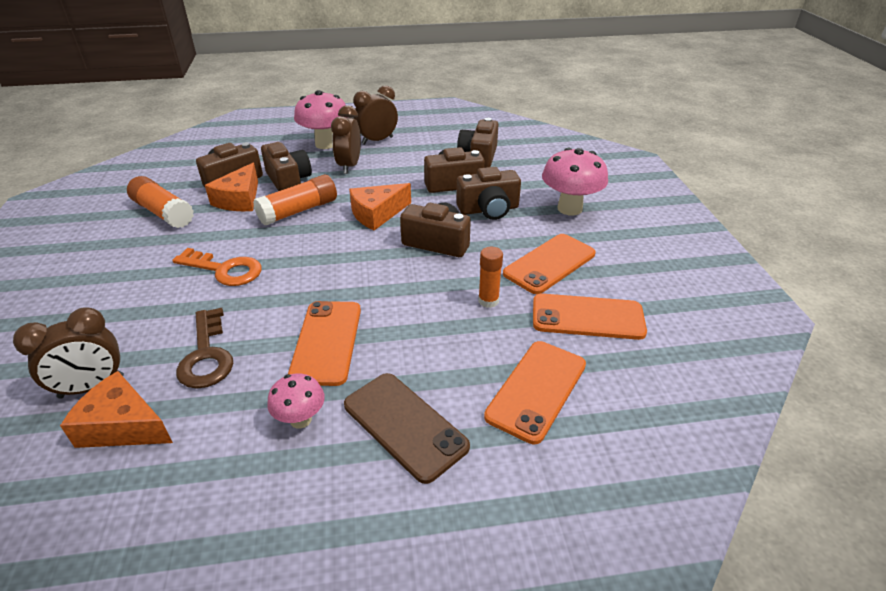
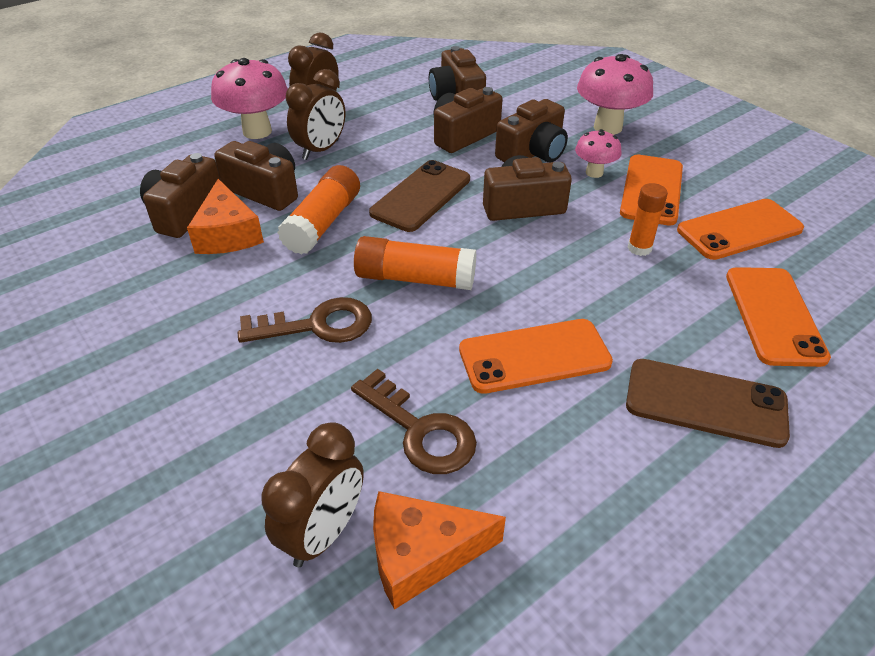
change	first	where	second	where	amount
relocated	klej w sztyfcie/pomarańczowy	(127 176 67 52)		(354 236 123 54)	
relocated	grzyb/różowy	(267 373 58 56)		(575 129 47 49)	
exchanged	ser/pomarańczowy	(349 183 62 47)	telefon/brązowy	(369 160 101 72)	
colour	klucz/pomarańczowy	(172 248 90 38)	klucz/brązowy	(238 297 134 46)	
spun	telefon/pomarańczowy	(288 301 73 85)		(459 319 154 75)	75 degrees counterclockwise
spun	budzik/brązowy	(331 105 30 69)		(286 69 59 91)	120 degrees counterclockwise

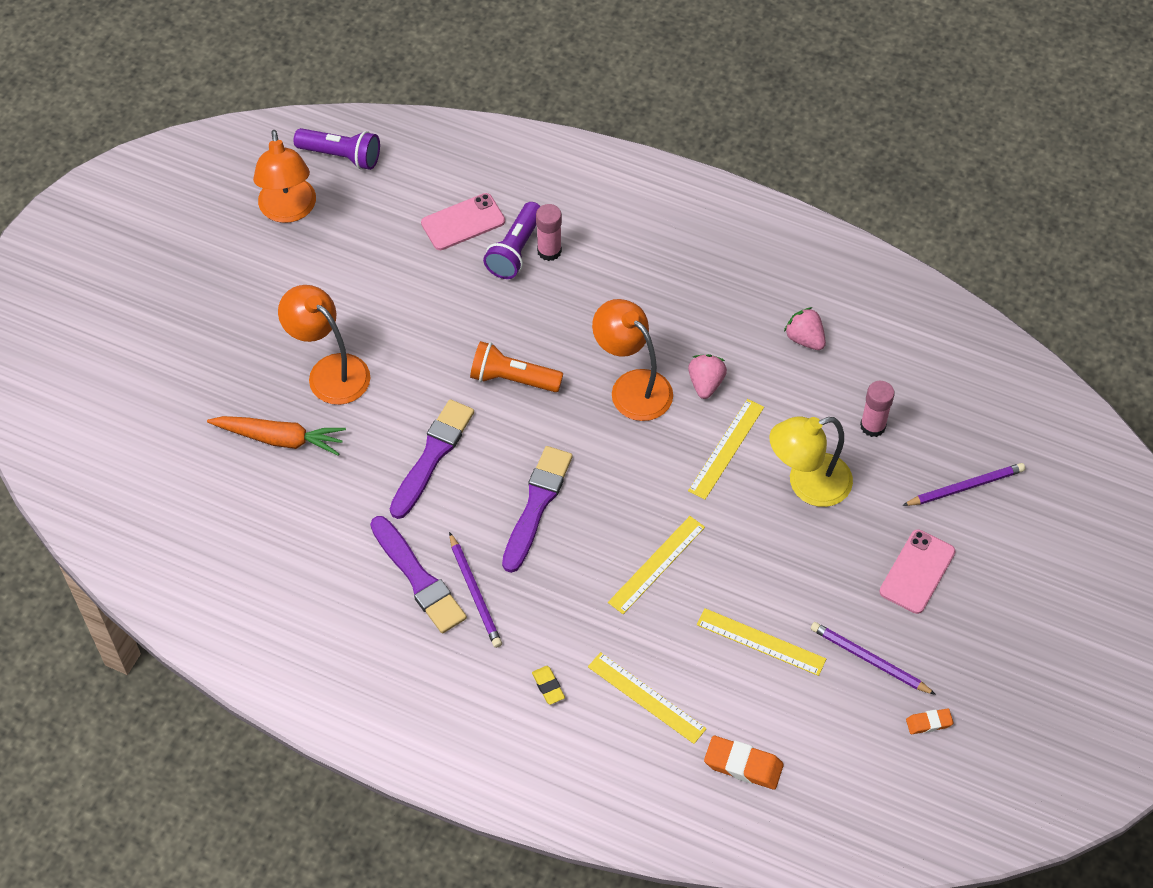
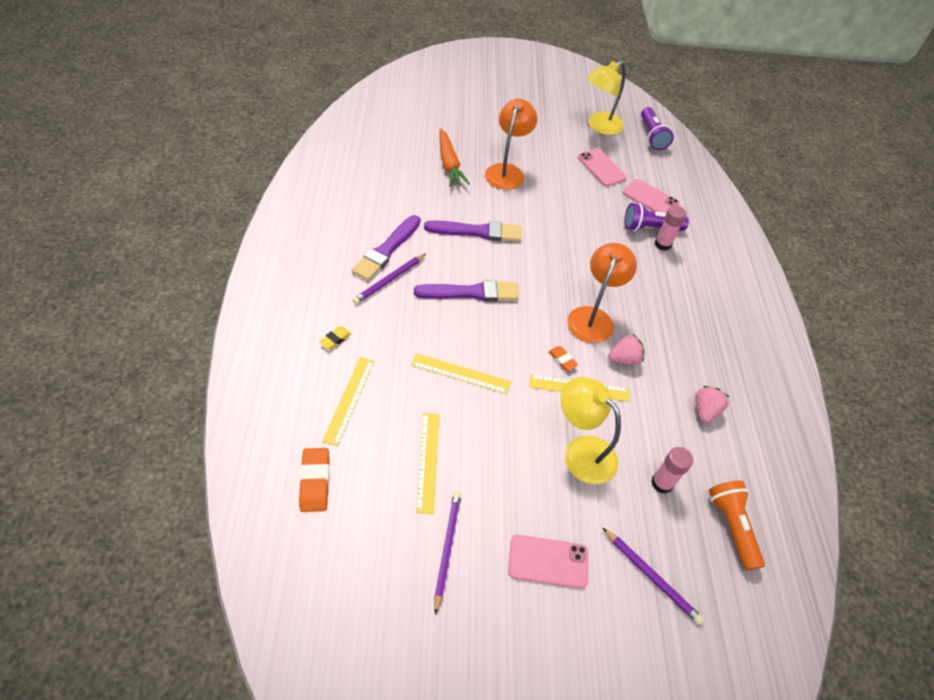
change	first	where	second	where	amount
appeared			telefon/różowy	(578 148 49 38)	
relocated	latarka/pomarańczowy	(470 341 93 51)		(709 480 56 91)	
relocated	gumka do mazania/pomarańczowy	(906 708 48 26)		(548 346 30 25)	
colour	lampka/pomarańczowy	(253 130 63 93)	lampka/żółty	(587 61 39 74)	

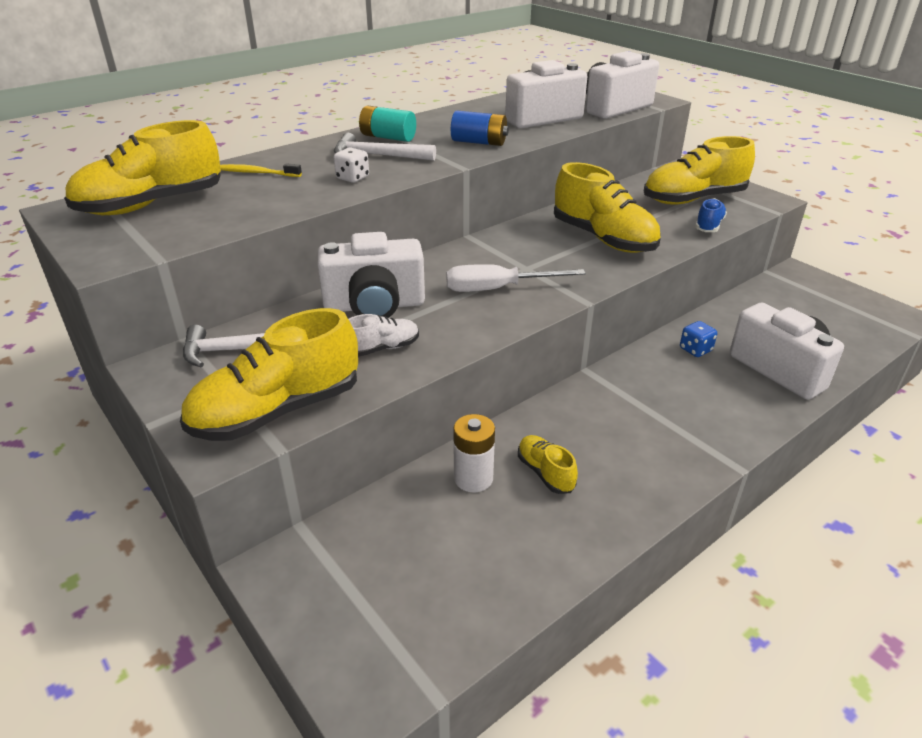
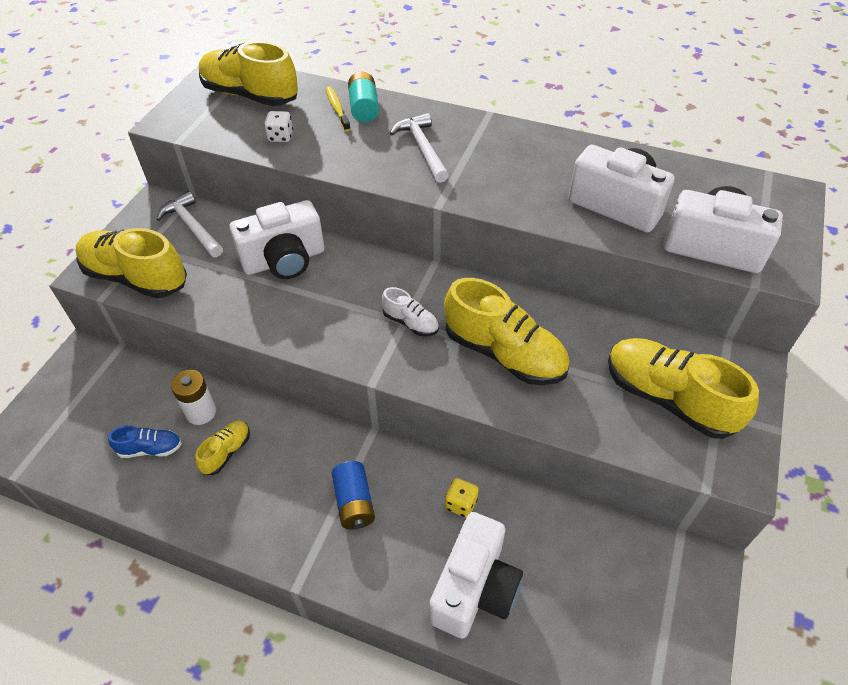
change	first	where	second	where	amount
missing	śrubokręt/biały	(446 264 140 28)			
relocated	kostka do gry/biały	(334 148 35 35)		(264 111 29 31)	
relocated	but/biały	(349 314 70 43)		(382 287 57 50)	
relocated	bateria/turkusowy	(359 106 57 36)		(348 72 31 50)	
relocated	bateria/niebieski	(451 111 58 35)		(332 461 43 68)	
relocated	but/niebieski	(695 198 32 34)		(108 426 74 32)	
colour	kostka do gry/niebieski	(680 321 37 36)	kostka do gry/żółty	(445 478 34 39)	
spun	aparat fotograficzny/biały	(317 232 108 86)		(229 200 96 79)	75 degrees counterclockwise
spun	but/żółty	(554 162 107 91)		(444 278 126 107)	75 degrees counterclockwise

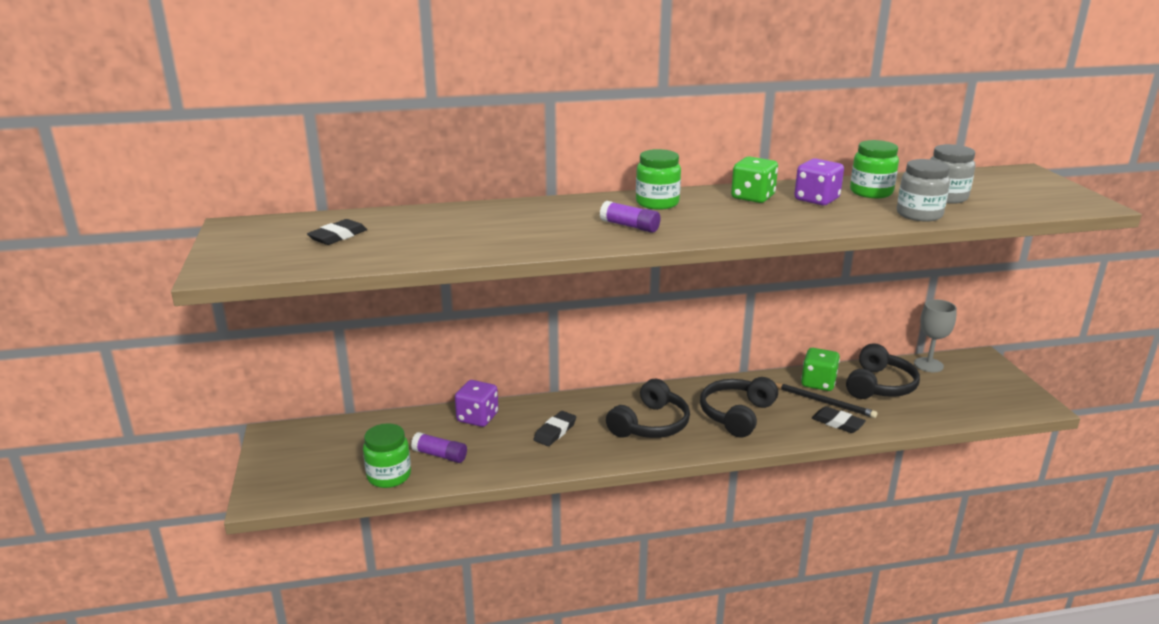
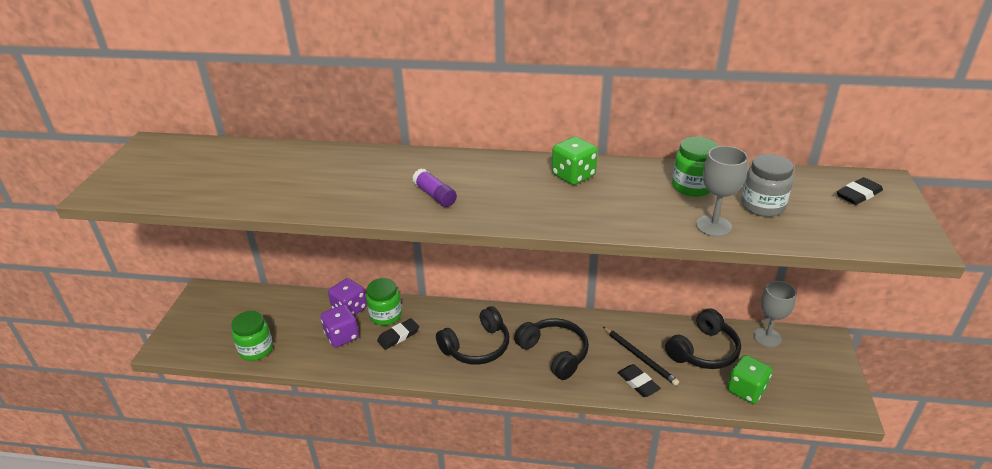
change	first	where	second	where	amount
missing	klej w sztyfcie/fioletowy	(411 432 56 31)			
relocated	gumka do mazania/czarny	(307 219 60 26)		(837 177 46 28)	
relocated	słoik/zielony	(636 149 45 61)		(366 278 36 48)	
relocated	kostka do gry/fioletowy	(794 158 50 47)		(321 304 38 43)	
relocated	kostka do gry/zielony	(801 348 39 43)		(727 355 45 49)	
exchanged	słoik/szary	(897 159 53 63)	kielich/szary	(696 146 52 91)	
spun	słuchawki/czarny	(700 377 78 61)		(514 318 75 62)	90 degrees clockwise

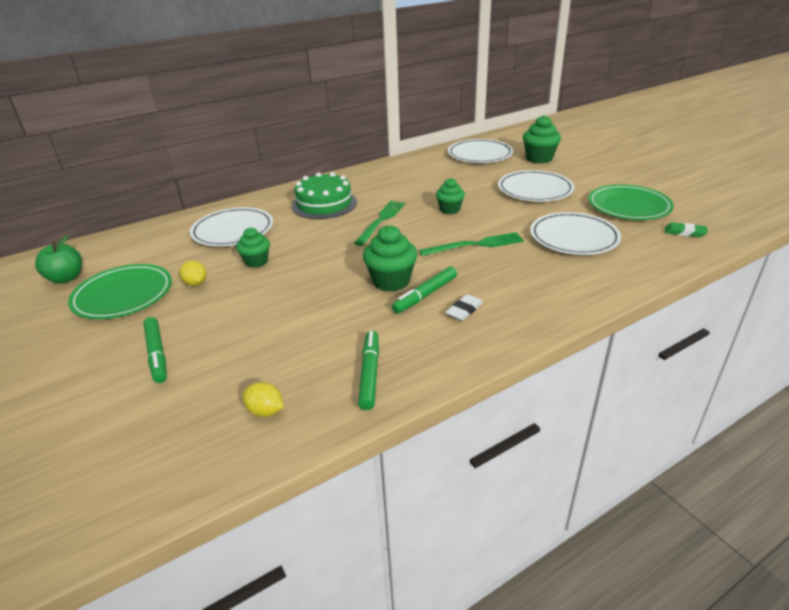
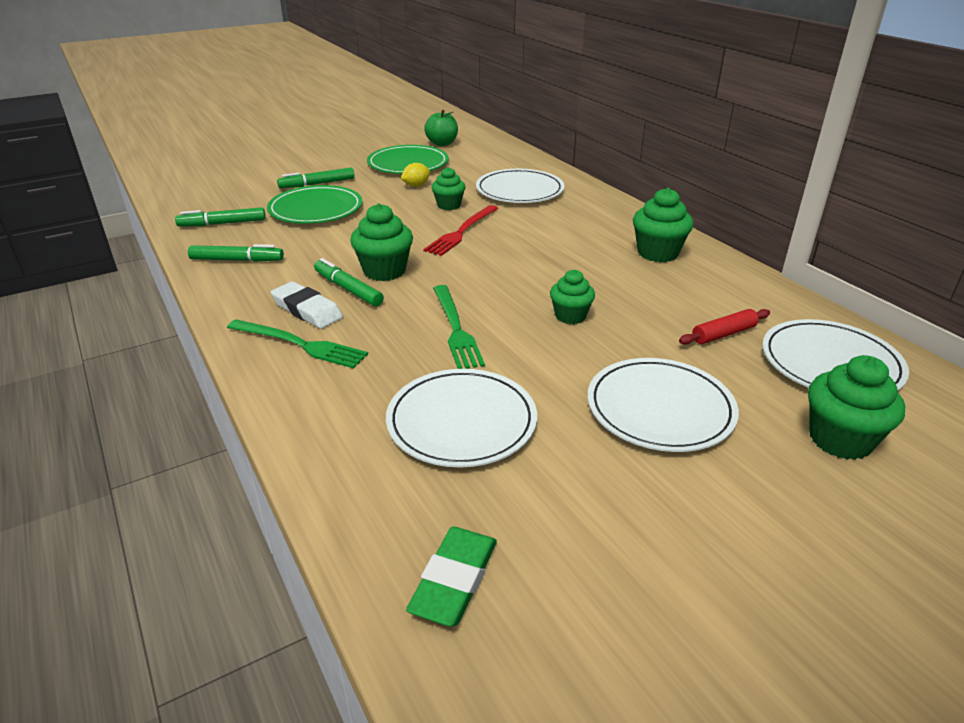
change	first	where	second	where	amount
missing	tort/zielony	(292 172 65 47)			
appeared			widelec/czerwony	(423 205 75 51)	
appeared			muffinka/zielony	(633 188 61 74)	
appeared			wałek do ciasta/czerwony	(679 309 91 36)	
relocated	widelec/zielony	(354 201 51 45)		(227 319 141 49)	
relocated	talerz/zielony	(588 184 86 36)		(267 185 95 39)	
exchanged	cytryna/żółty	(242 382 42 35)	flamaster/zielony	(175 207 91 20)	
size	gumka do mazania/biały	(445 294 38 27)		(271 281 72 48)	x1.51
size	gumka do mazania/zielony	(665 222 43 15)		(406 527 91 100)	x1.51

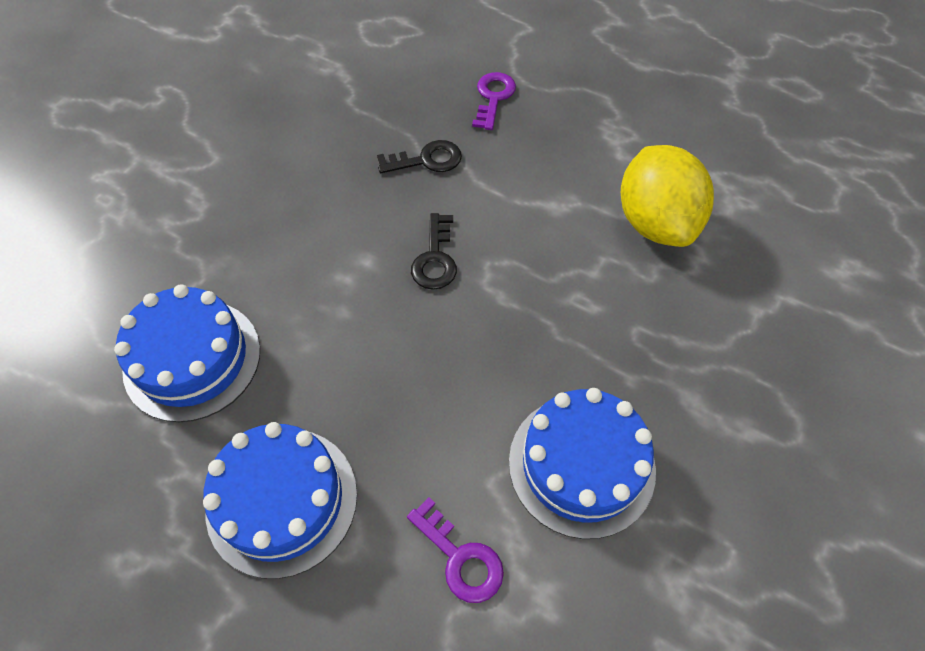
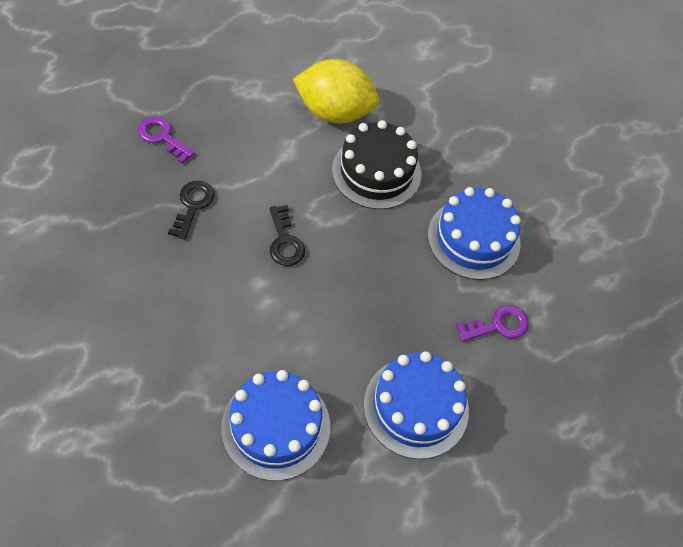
change	first	where	second	where	amount
appeared			tort/czarny	(332 120 89 89)	
spun	klucz/czarny	(411 213 46 77)		(270 205 35 61)	45 degrees clockwise

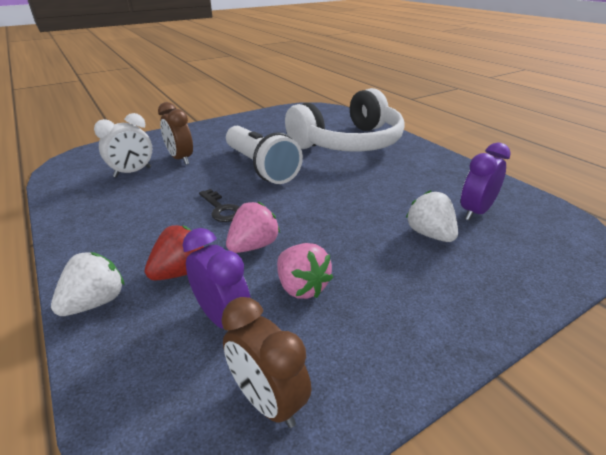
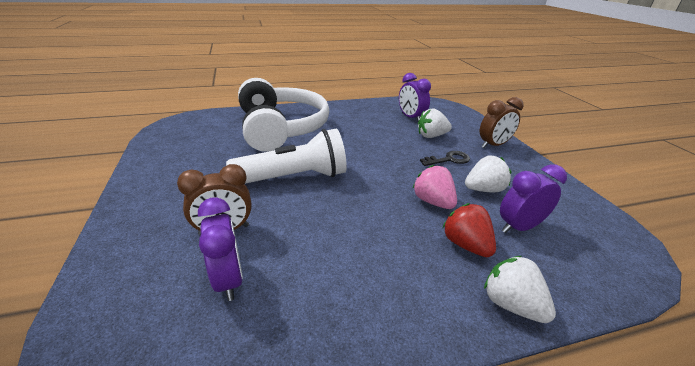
change	first	where	second	where	amount
relocated	klucz/czarny	(199 189 40 33)		(420 151 50 15)	
relocated	budzik/brązowy	(221 297 91 131)		(480 97 43 51)	
colour	budzik/biały	(94 113 58 65)	budzik/fioletowy	(198 198 45 103)	
colour	truskawka/różowy	(277 243 56 56)	truskawka/biały	(465 156 47 36)	

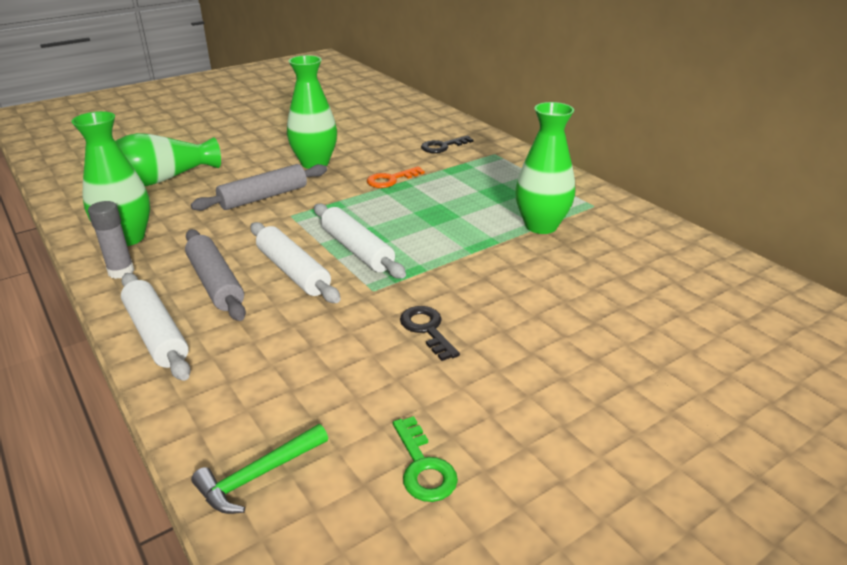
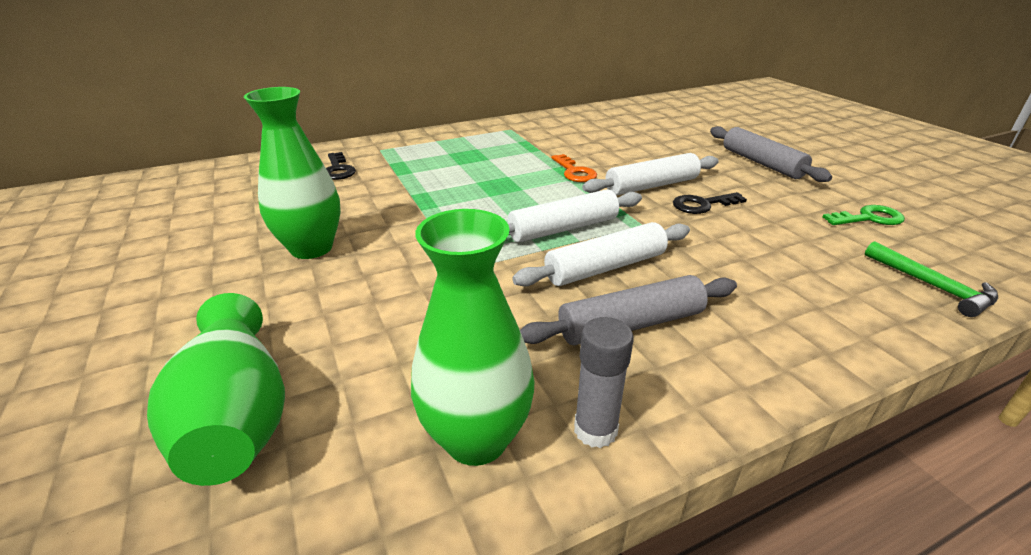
change	first	where	second	where	amount
missing	wazon/zielony	(515 102 60 132)			
relocated	wałek do ciasta/biały	(121 273 70 108)		(582 153 137 42)	
relocated	wałek do ciasta/szary	(191 164 136 47)		(710 126 122 56)	
relocated	klucz/pomarańczowy	(367 166 58 22)		(552 154 45 28)	

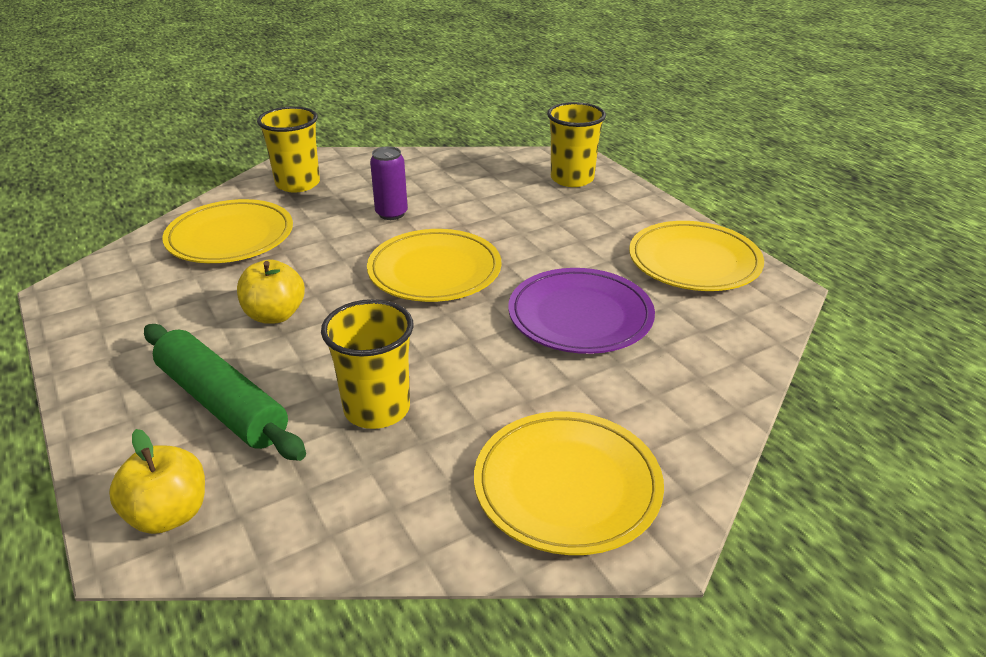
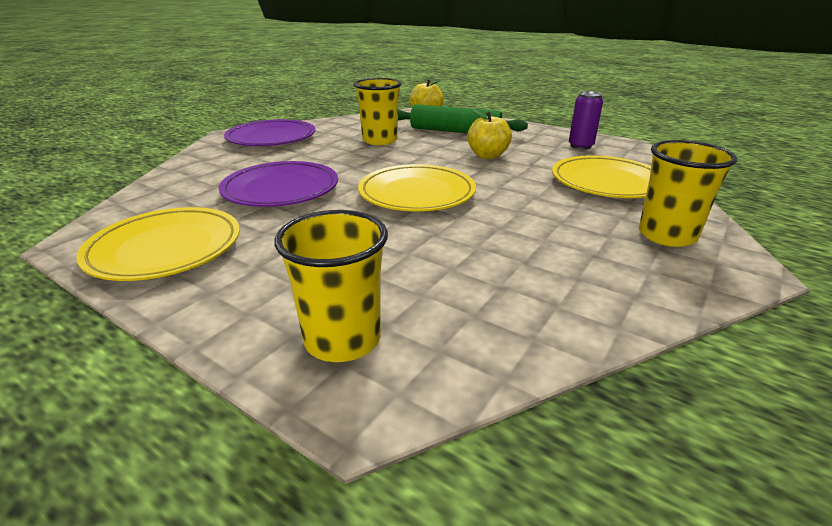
change	first	where	second	where	amount
relocated	puszka/fioletowy	(370 146 38 74)		(569 91 34 59)	
colour	talerz/żółty	(474 411 190 144)	talerz/fioletowy	(224 119 91 27)	

